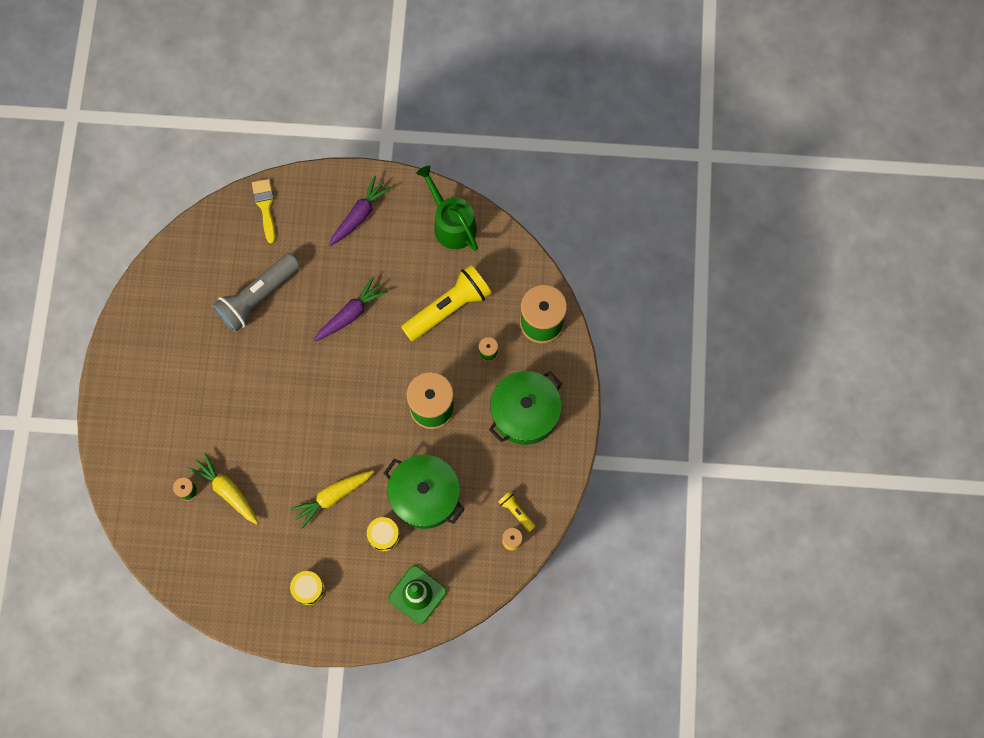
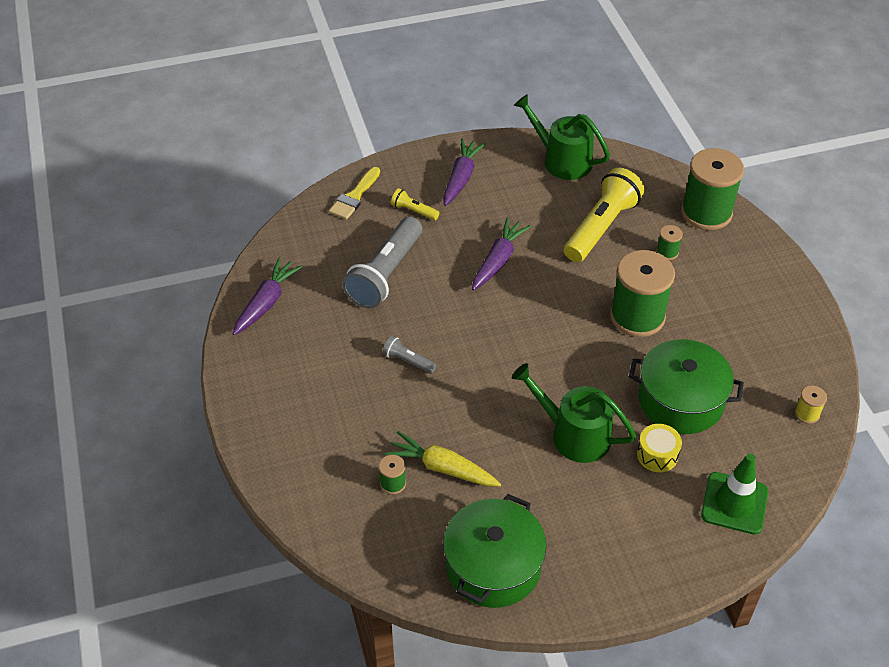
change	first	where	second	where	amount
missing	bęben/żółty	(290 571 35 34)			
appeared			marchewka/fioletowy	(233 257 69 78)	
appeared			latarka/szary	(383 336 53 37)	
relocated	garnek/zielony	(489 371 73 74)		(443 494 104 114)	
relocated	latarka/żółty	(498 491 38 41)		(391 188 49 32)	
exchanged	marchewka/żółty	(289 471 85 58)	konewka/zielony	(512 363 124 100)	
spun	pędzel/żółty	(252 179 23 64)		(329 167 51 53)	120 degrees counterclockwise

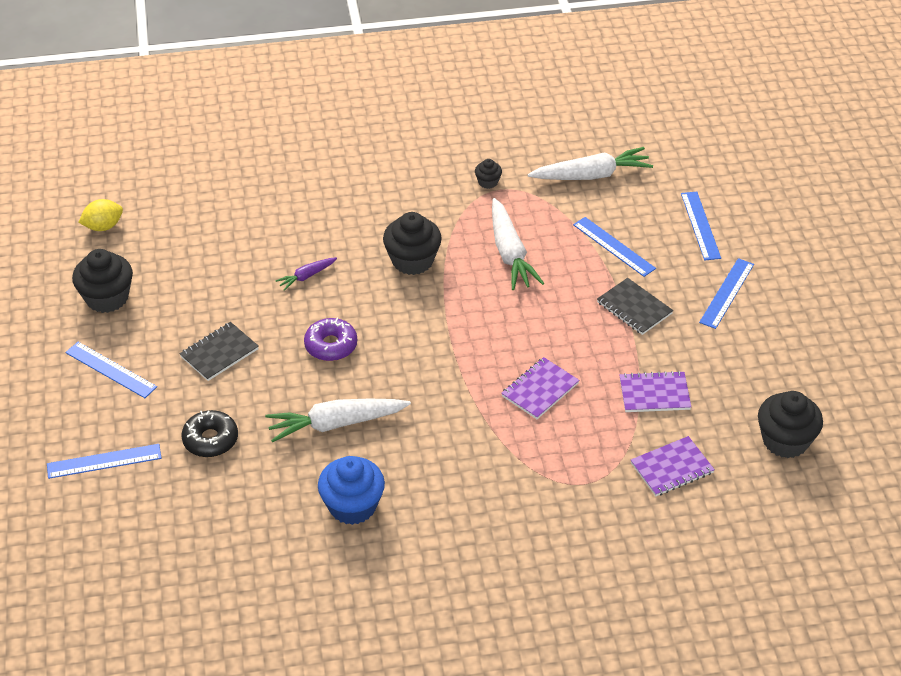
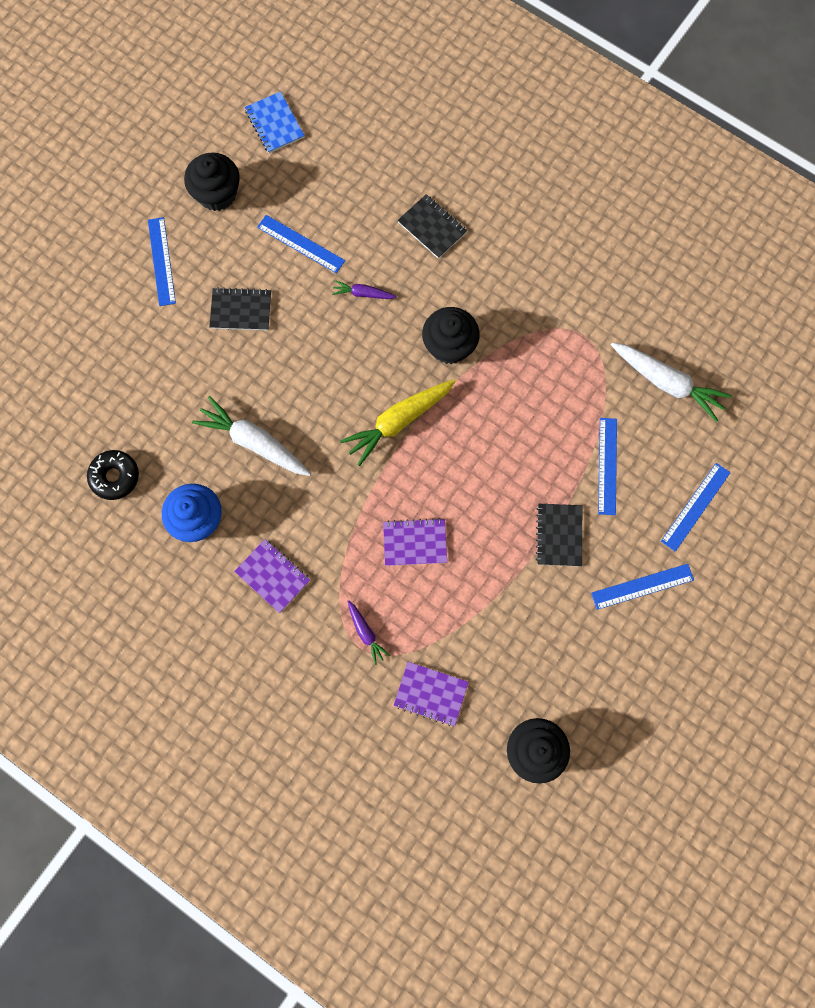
change	first	where	second	where	amount
missing	donut/fioletowy	(304 318 53 43)			
missing	muffinka/czarny	(475 159 27 30)			
missing	marchewka/biały	(492 198 52 92)			
appeared			marchewka/żółty	(340 380 116 86)	
appeared			marchewka/fioletowy	(348 600 42 65)	
appeared			zeszyt/czarny	(398 194 69 65)	
relocated	linijka/niebieski	(47 444 114 35)		(257 215 88 58)	
relocated	donut/czarny	(181 410 57 47)		(87 450 52 50)	
relocated	zeszyt/fioletowy	(620 371 71 41)		(234 539 76 74)	
exchanged	cytryna/żółty	(78 199 45 32)	zeszyt/niebieski	(245 91 60 62)	

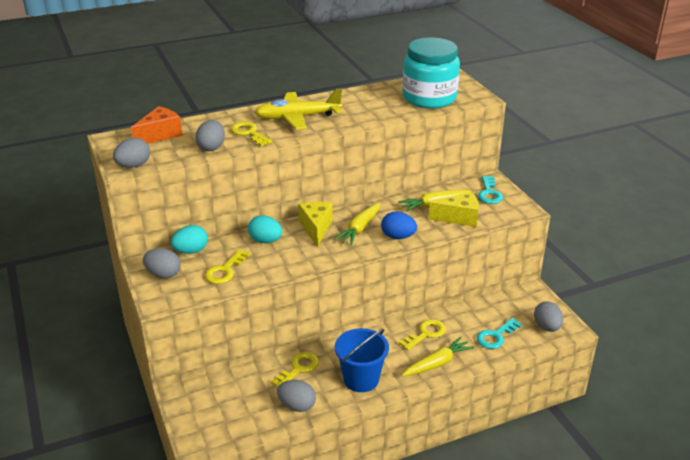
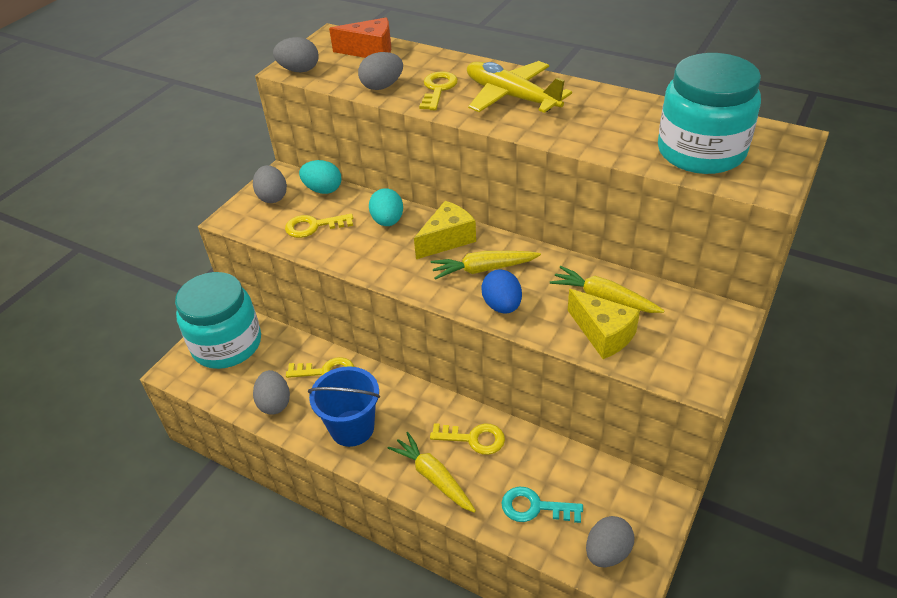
change	first	where	second	where	amount
missing	klucz/turkusowy	(478 176 25 28)			
appeared			słoik/turkusowy	(175 272 86 97)	
spun	marchewka/żółty	(402 337 72 39)		(388 432 88 81)	150 degrees counterclockwise

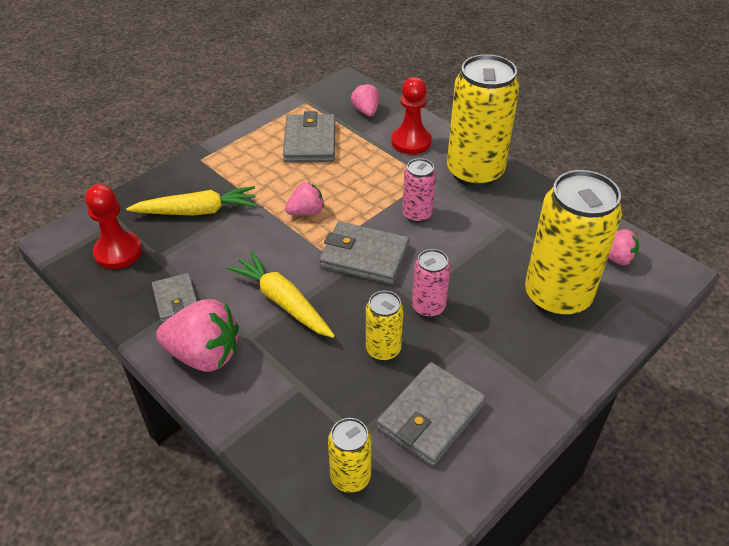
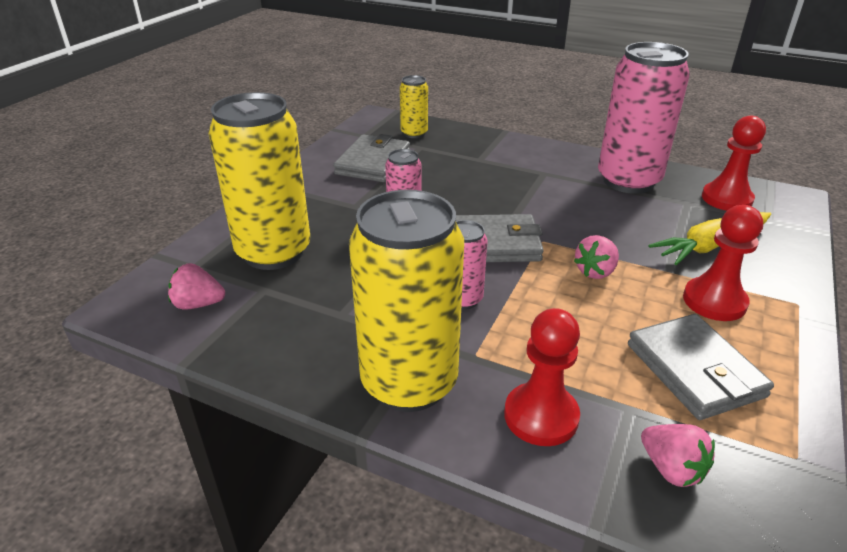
change	first	where	second	where	amount
missing	truskawka/różowy	(156 299 83 73)			
missing	marchewka/żółty	(227 251 108 87)			
missing	puszka/żółty	(366 291 38 70)			
appeared			pionek/czerwony	(683 205 80 116)	
exchanged	portfel/szary	(152 273 45 49)	puszka/różowy	(598 42 92 152)	

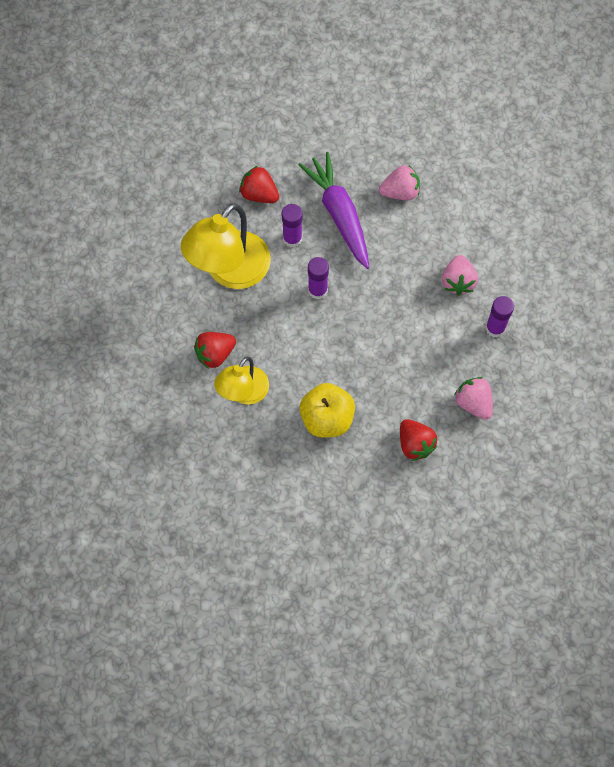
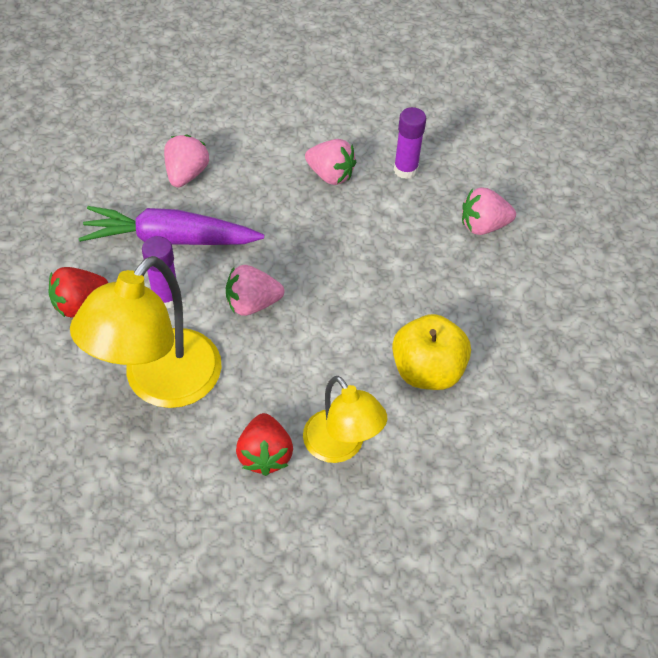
change	first	where	second	where	amount
missing	truskawka/czerwony	(400 419 37 42)			
exchanged	klej w sztyfcie/fioletowy	(308 257 21 43)	truskawka/różowy	(226 265 58 51)	
spun	lampka/żółty	(181 203 90 86)		(70 256 152 152)	60 degrees clockwise

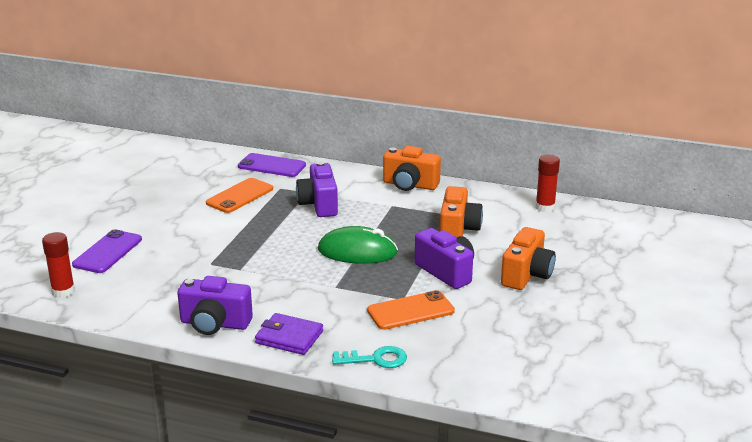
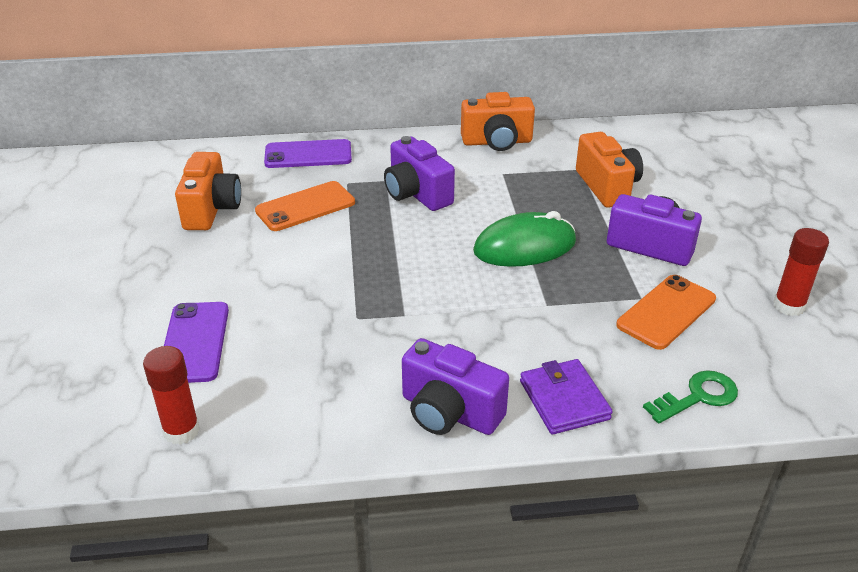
change	first	where	second	where	amount
relocated	aparat fotograficzny/pomarańczowy	(501 227 55 63)		(175 152 66 78)	
relocated	klej w sztyfcie/czerwony	(535 155 25 57)		(773 228 56 88)	
colour	klucz/turkusowy	(332 346 75 22)	klucz/zielony	(643 370 95 54)	
spun	aparat fotograficzny/fioletowy	(177 276 76 59)		(402 338 107 97)	45 degrees clockwise
spun	telefon/pomarańczowy	(206 178 67 35)		(255 181 100 50)	45 degrees clockwise
spun	portfel/fioletowy	(255 313 68 42)		(520 359 93 76)	75 degrees clockwise

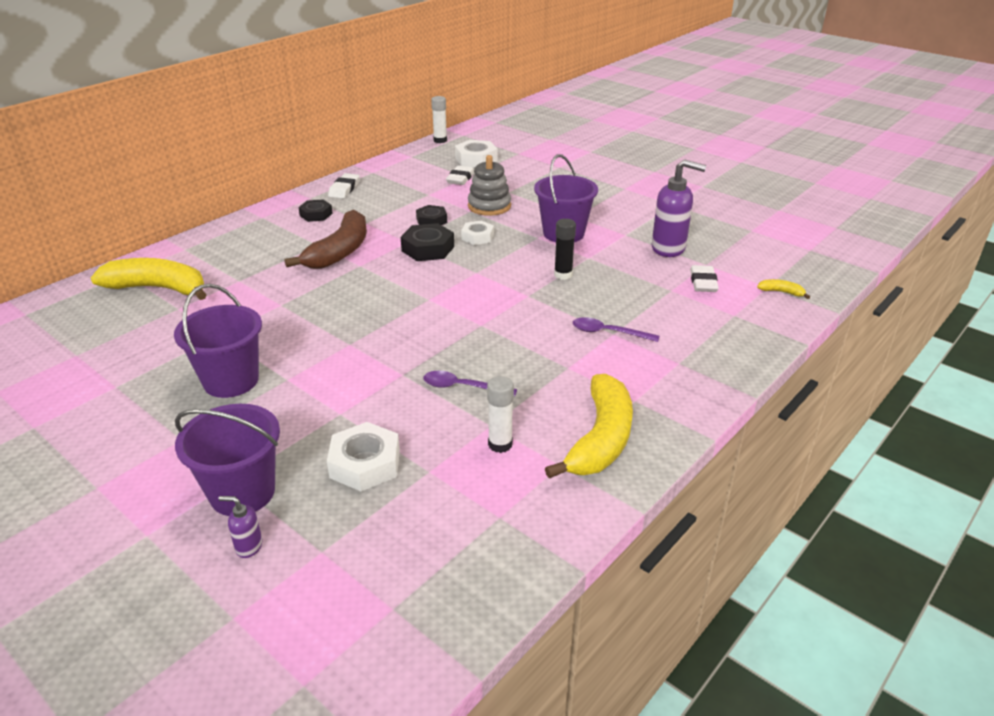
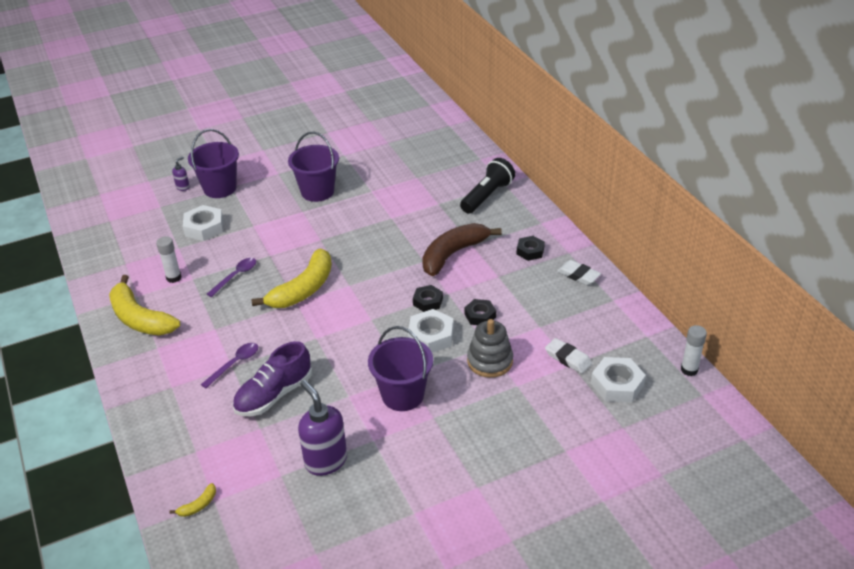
change	first	where	second	where	amount
missing	klej w sztyfcie/czarny	(554 219 22 61)			
missing	gumka do mazania/biały	(690 265 29 27)			
appeared			but/fioletowy	(232 341 80 75)	
appeared			latarka/czarny	(460 158 55 55)	
relocated	banan/żółty	(91 258 116 42)		(251 249 81 59)	
spun	banan/brązowy	(284 210 83 59)		(422 223 80 53)	90 degrees clockwise
spun	dozownik mydła/fioletowy	(652 159 54 98)		(298 380 49 96)	105 degrees clockwise
size	nakrętka/czarny	(401 223 53 38)		(413 285 30 27)	x0.66
size	nakrętka/biały	(461 220 33 25)		(408 309 45 44)	x1.52

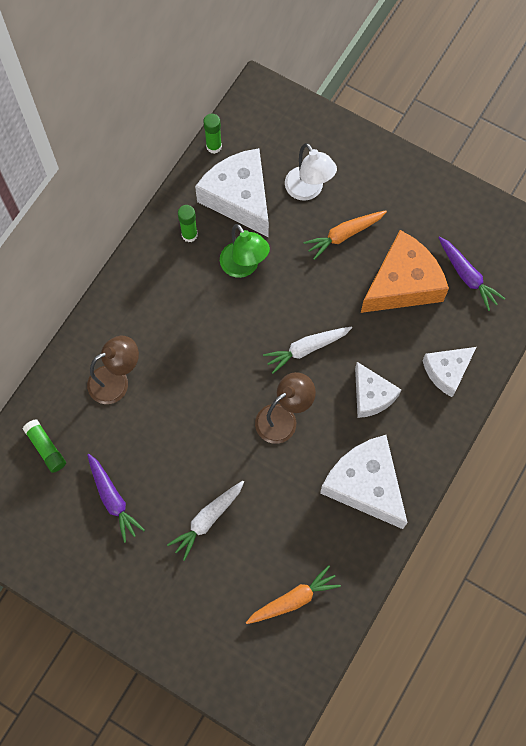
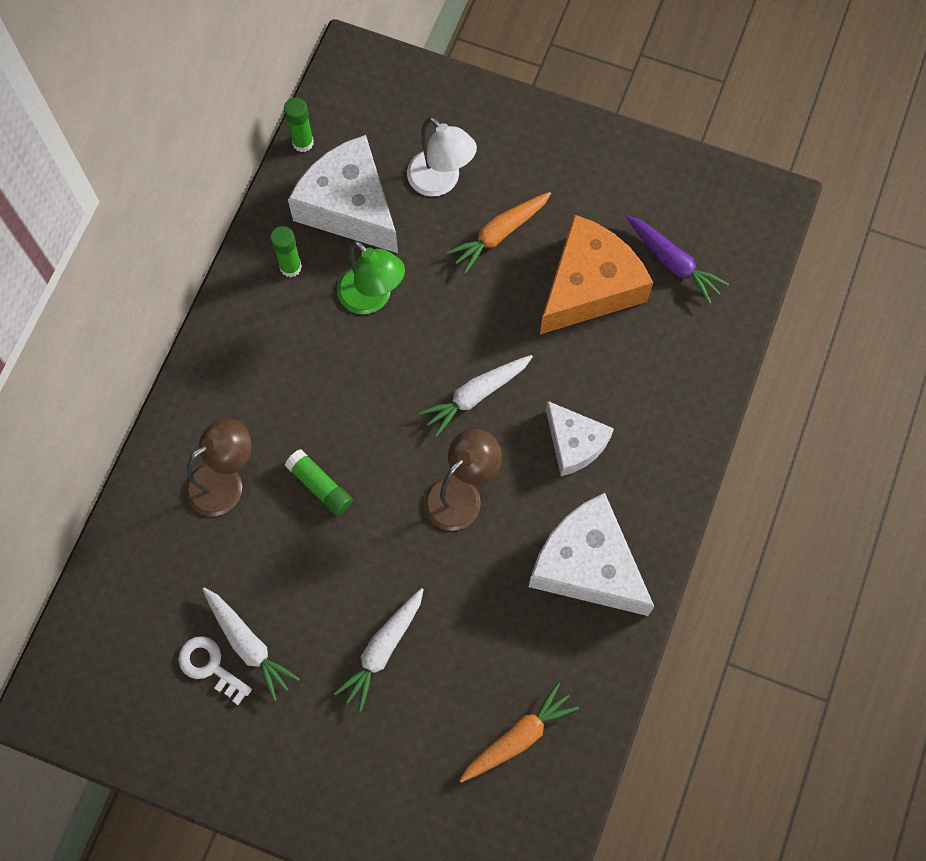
change	first	where	second	where	amount
missing	ser/biały	(422 347 54 50)			
appeared			klucz/biały	(178 636 74 69)	
relocated	klej w sztyfcie/zielony	(23 419 43 54)		(285 449 68 67)	
colour	marchewka/fioletowy	(87 454 58 89)	marchewka/biały	(202 588 98 113)	

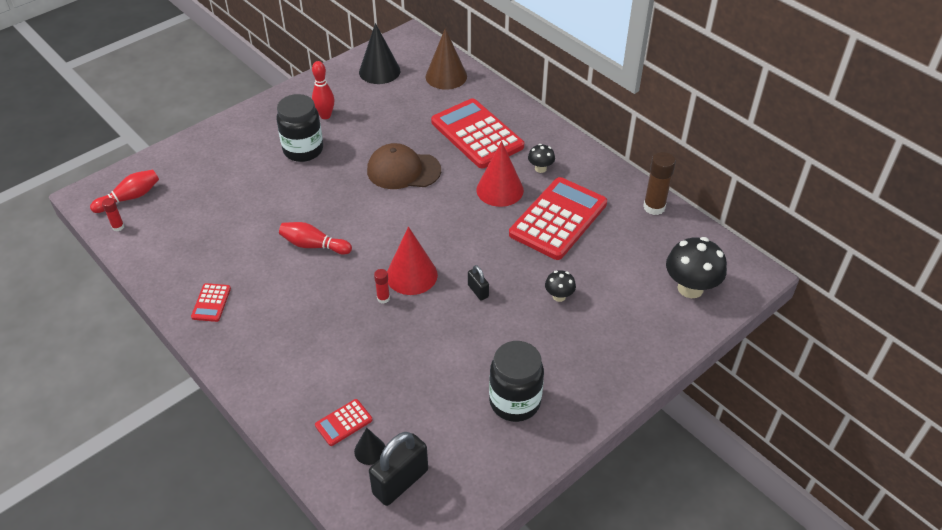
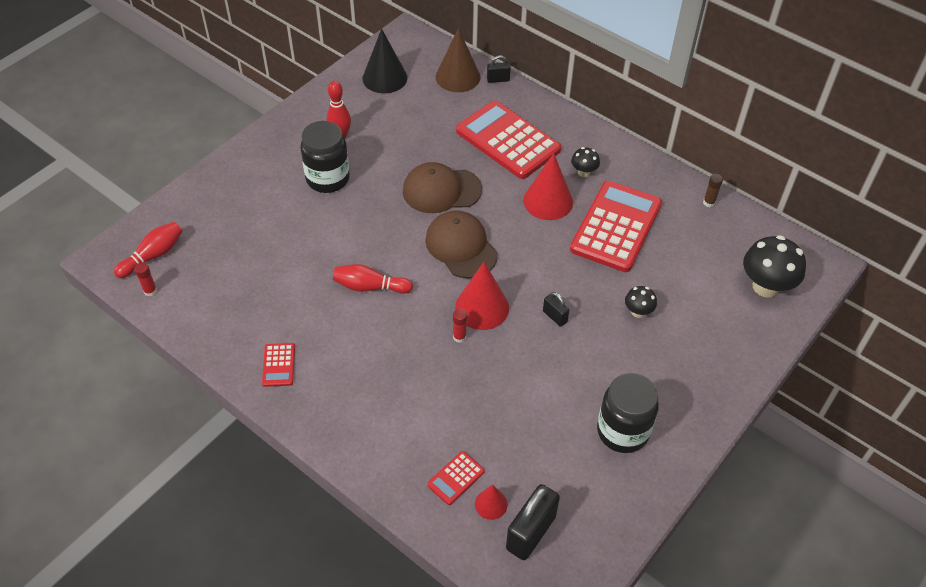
change	first	where	second	where	amount
appeared			czapka/brązowy	(425 210 73 68)	
appeared			kłódka/czarny	(487 55 24 28)	
colour	stożek/czarny	(354 428 31 37)	stożek/czerwony	(475 484 33 36)	
size	klej w sztyfcie/brązowy	(643 152 33 63)		(703 174 20 33)	x0.54

